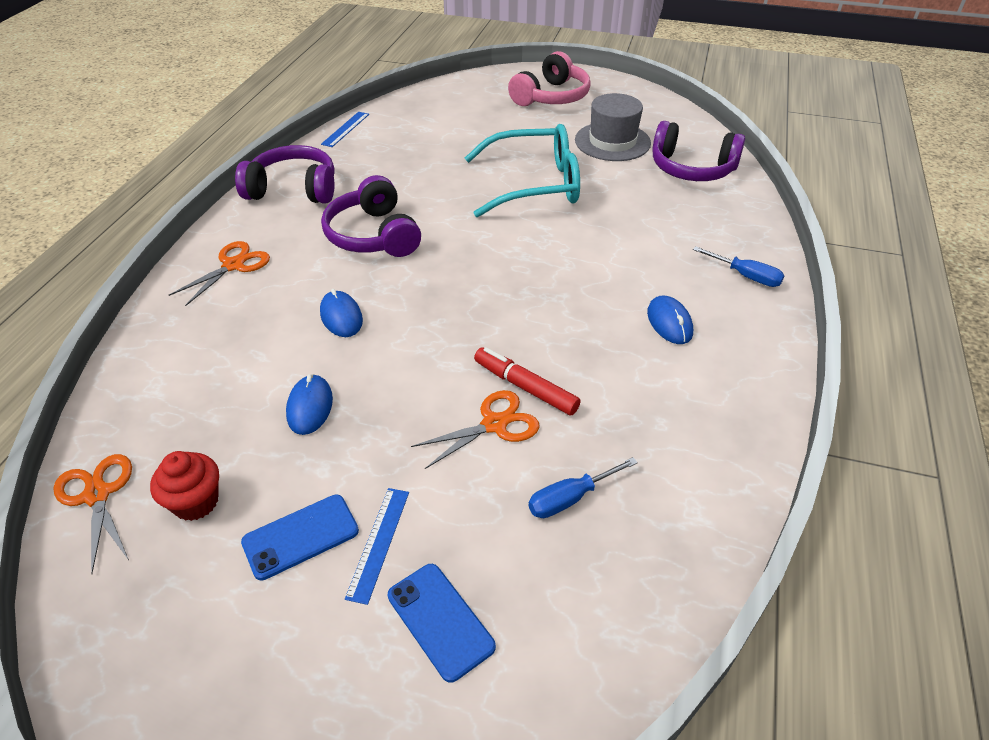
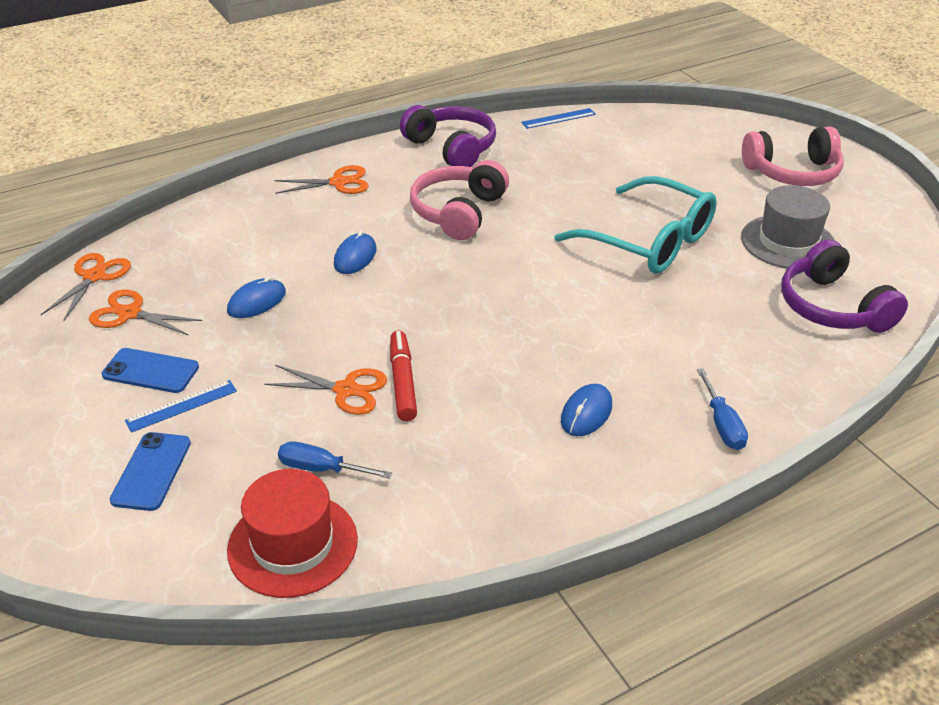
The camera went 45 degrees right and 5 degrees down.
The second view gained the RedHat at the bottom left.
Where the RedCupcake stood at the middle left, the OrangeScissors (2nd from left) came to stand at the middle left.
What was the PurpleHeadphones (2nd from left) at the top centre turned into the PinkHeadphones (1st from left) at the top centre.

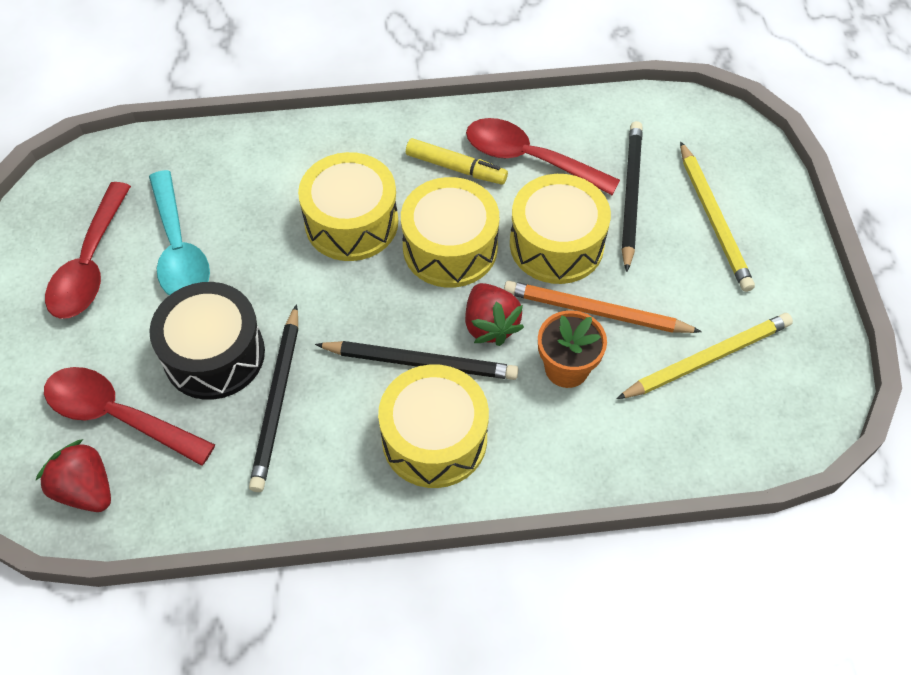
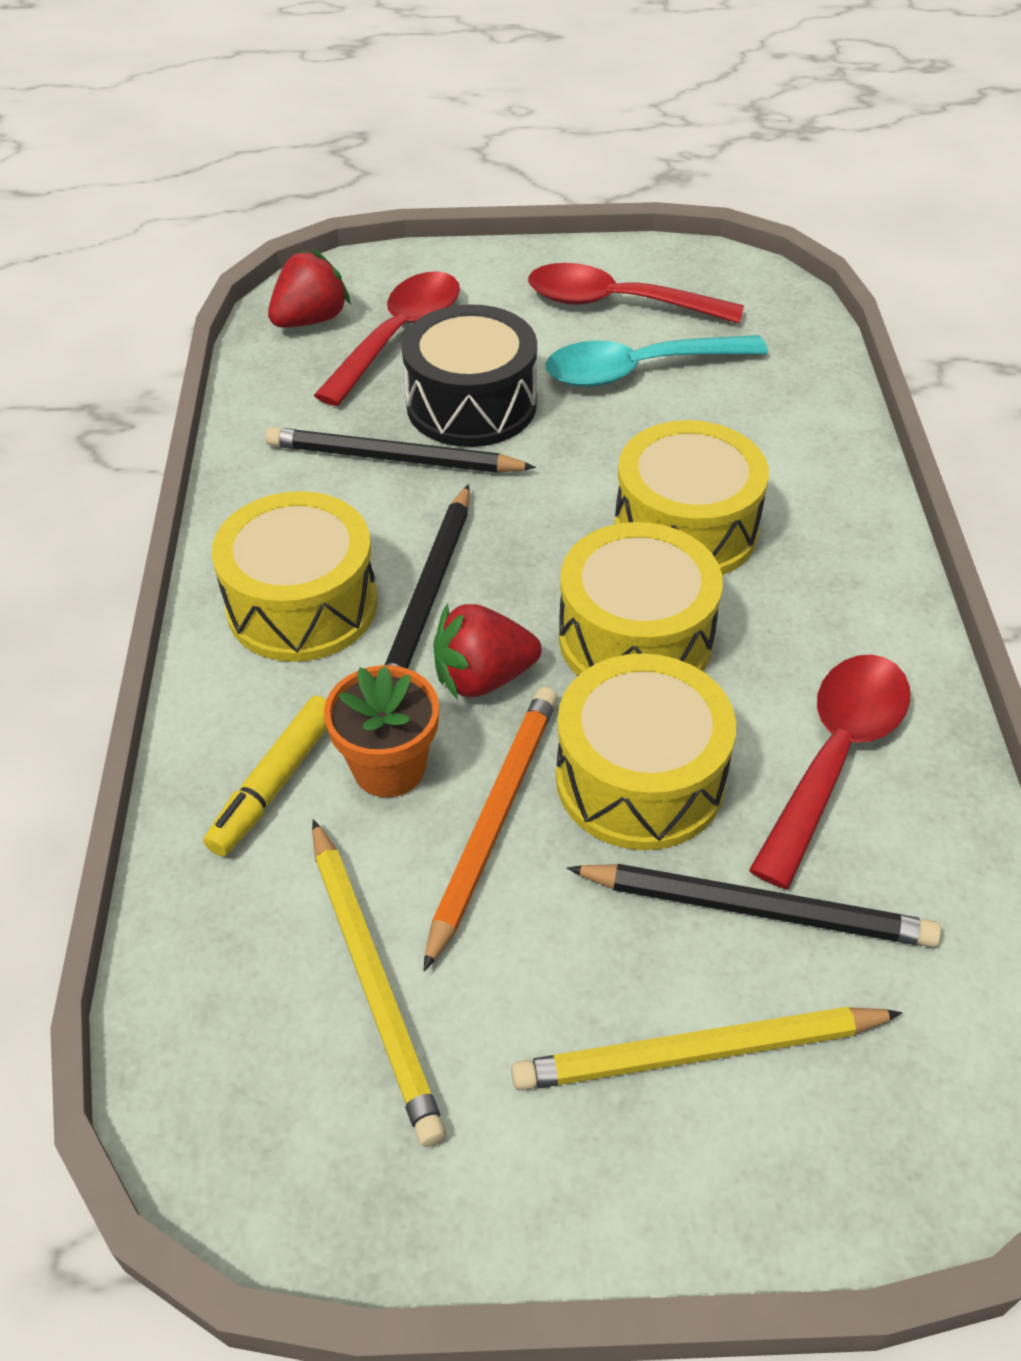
The camera went 95 degrees right and 10 degrees down.
The YellowMarker ended up elsewhere, having gone from the top centre to the middle left.

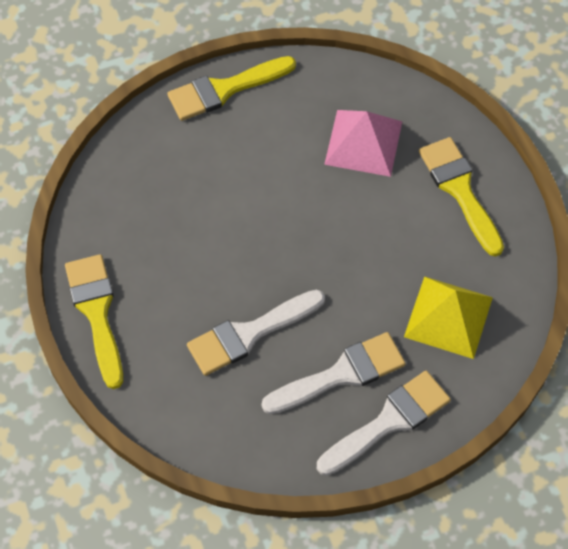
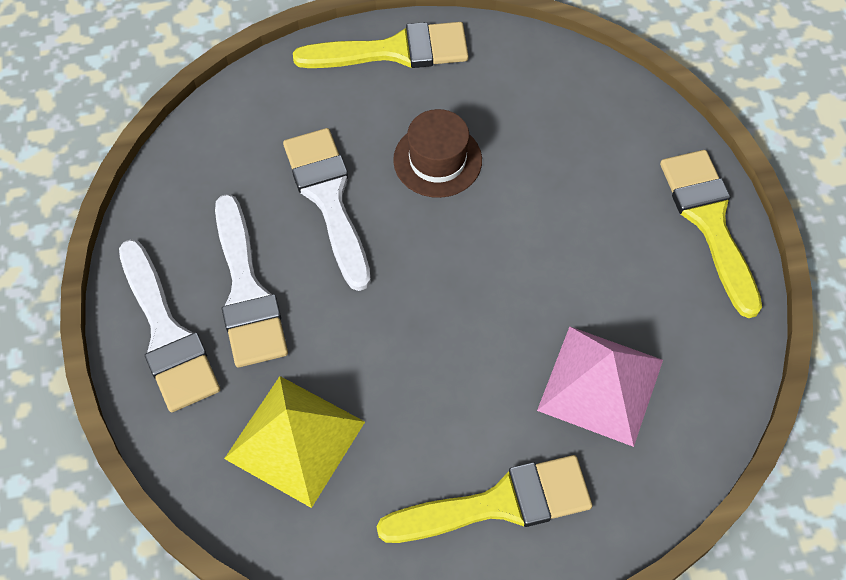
The camera went 100 degrees right and 0 degrees up.
The second view gained the BrownHat at the top centre.

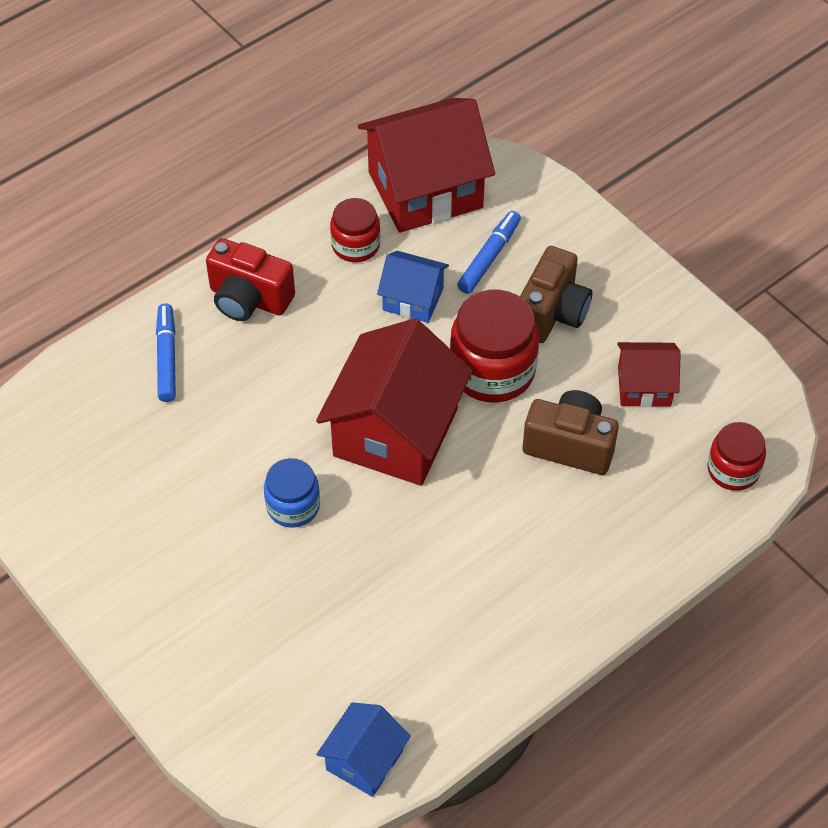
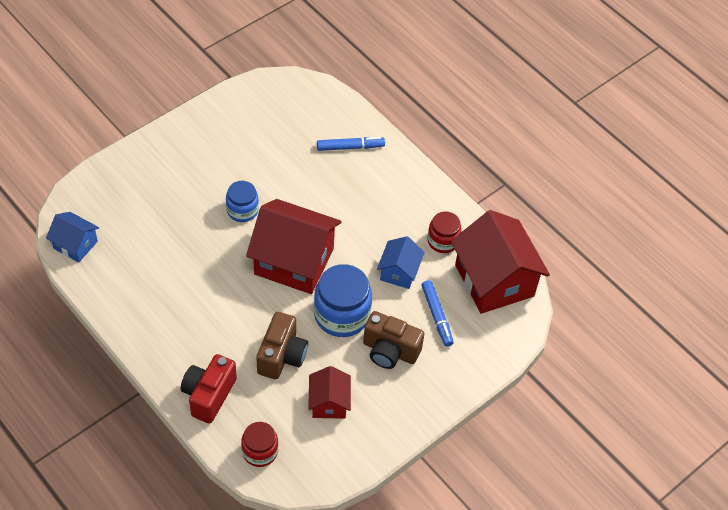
The camera went 85 degrees right and 0 degrees up.
The RedCamera ended up elsewhere, having gone from the middle left to the bottom left.
What was the RedJar (2nd from left) at the centre turned into the BlueJar (2nd from left) at the centre.
The BlueMarker (2nd from left) at the top centre ended up facing another way, 45 degrees clockwise from before.

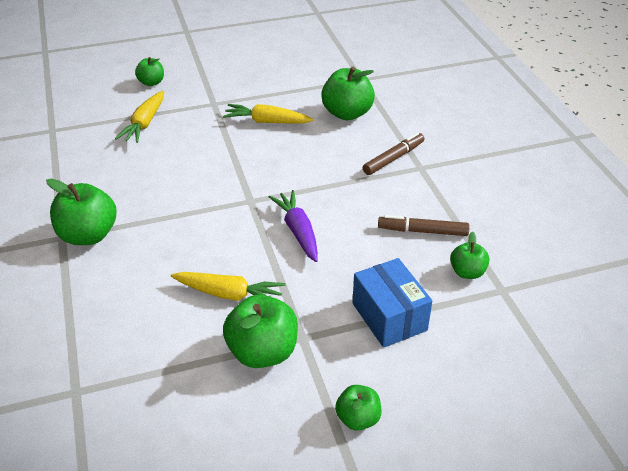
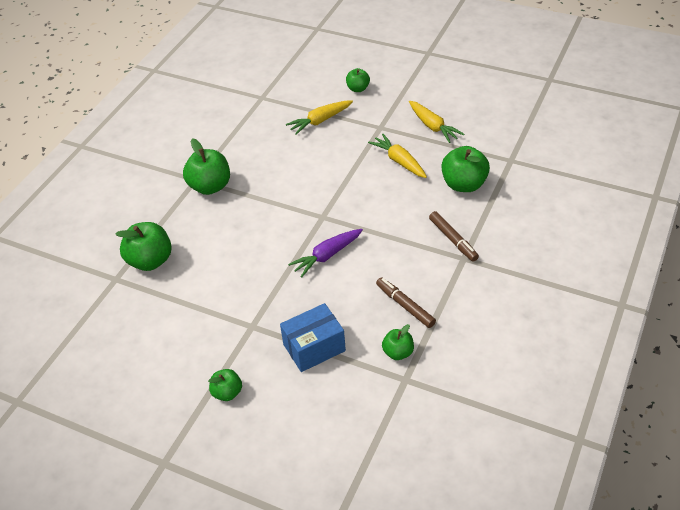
The camera went 45 degrees right and 5 degrees up.
The YellowCarrot (2nd from left in the first image) ended up elsewhere, having gone from the centre to the top centre.
The GreenApple (3rd from left in the first image) ended up elsewhere, having gone from the bottom centre to the middle left.
The PurpleCarrot at the centre ended up facing another way, 150 degrees counterclockwise from before.
The BlueBox at the centre ended up facing another way, 45 degrees clockwise from before.
The BrownMarker (1st from left in the first image) at the top centre ended up facing another way, 60 degrees clockwise from before.

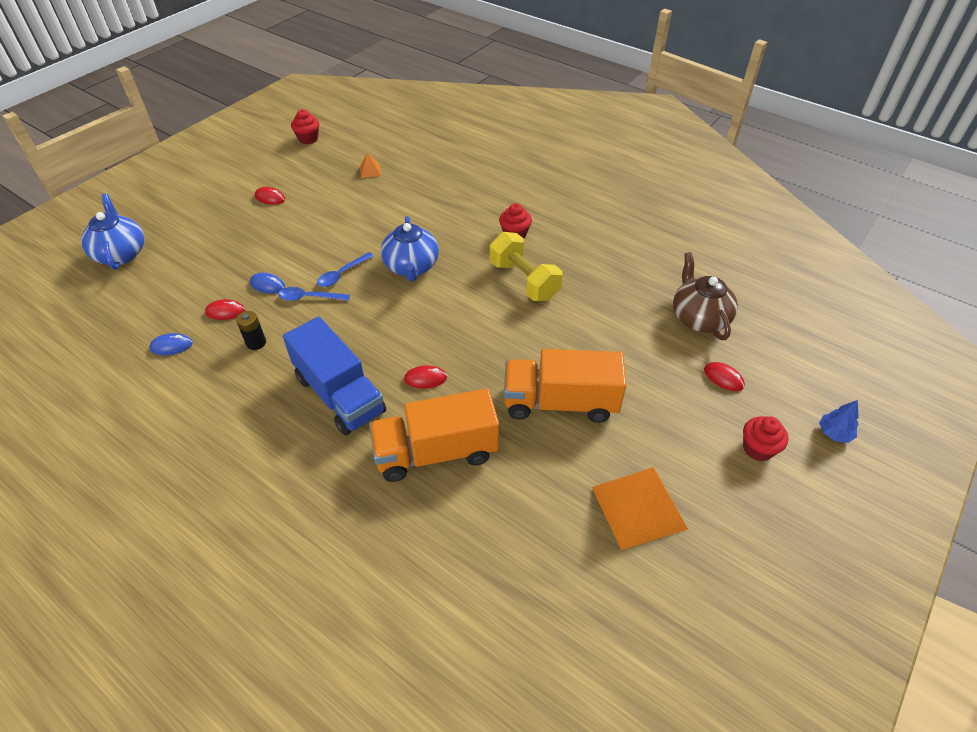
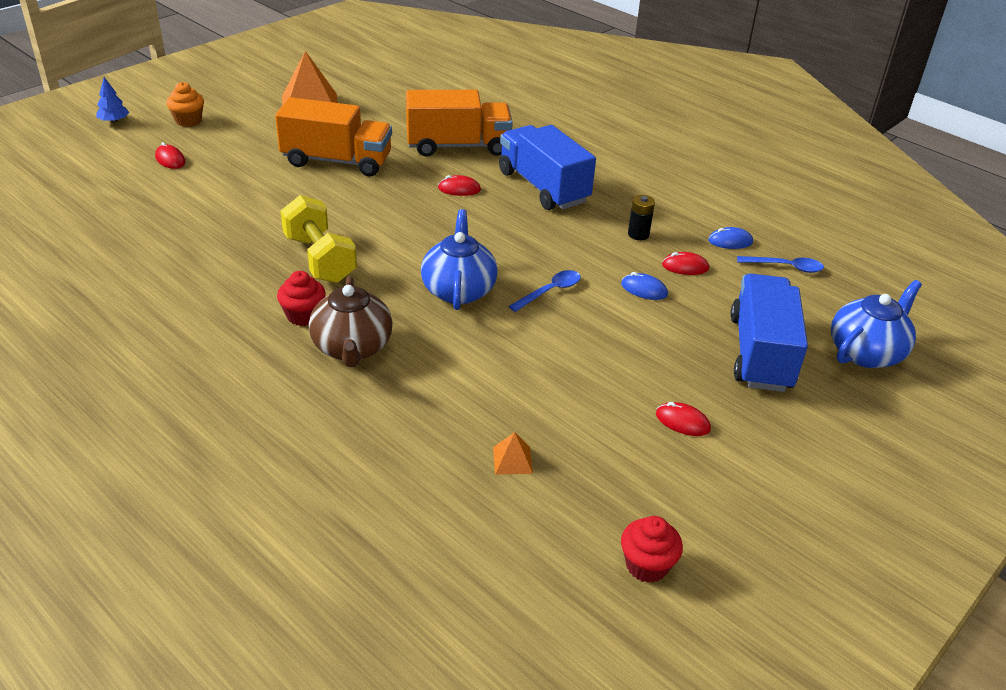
The camera went 175 degrees left and 10 degrees down.
The second view gained the BlueTruck (2nd from left) at the middle right.
The BlueSpoon (1st from left in the first image) ended up elsewhere, having gone from the middle left to the middle right.
The BrownTeapot ended up elsewhere, having gone from the middle right to the centre.
What was the RedCupcake (3rd from left) at the middle right turned into the OrangeCupcake at the top left.
The BlueTeapot (1st from left in the first image) at the top left ended up facing another way, 120 degrees counterclockwise from before.

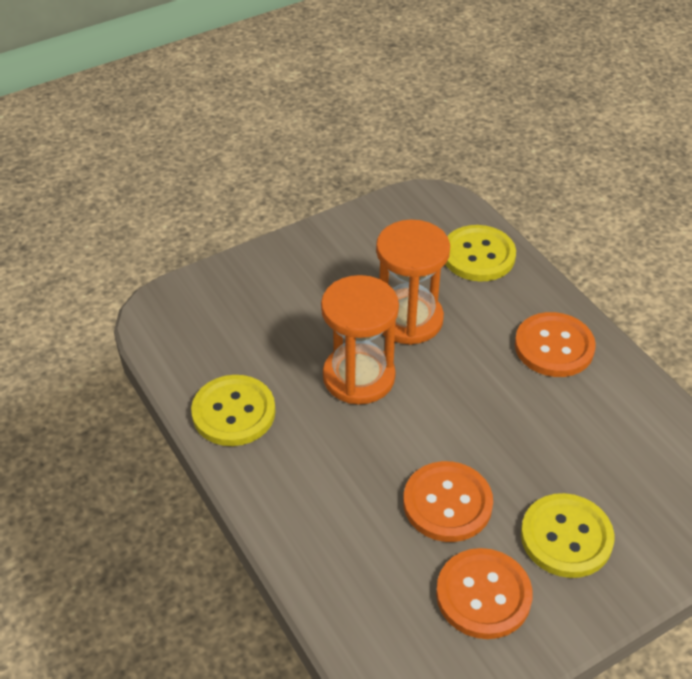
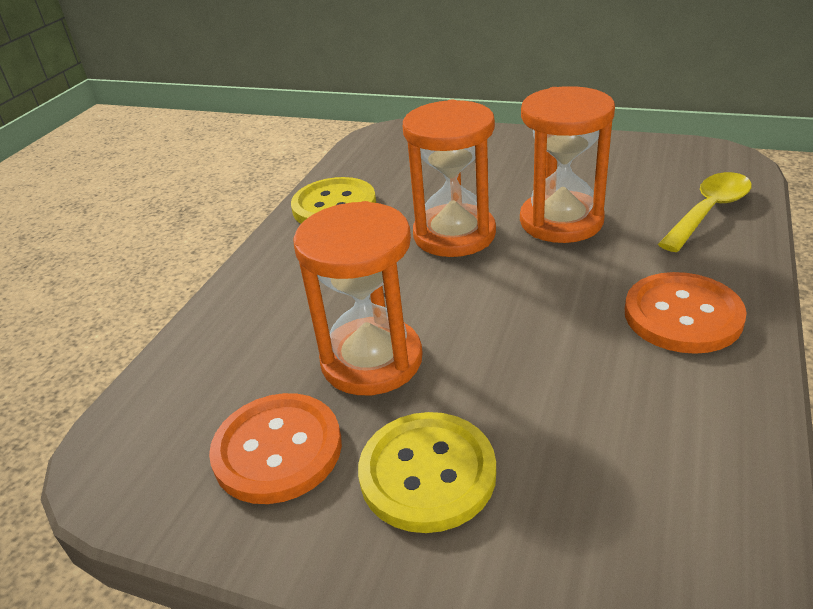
The camera went 55 degrees right and 10 degrees down.
Where the OrangeButton (1st from left) stood at the bottom centre, the OrangeHourglass (1st from left) came to stand at the centre.
Where the YellowButton (2nd from left) stood at the middle right, the YellowSpoon came to stand at the middle right.

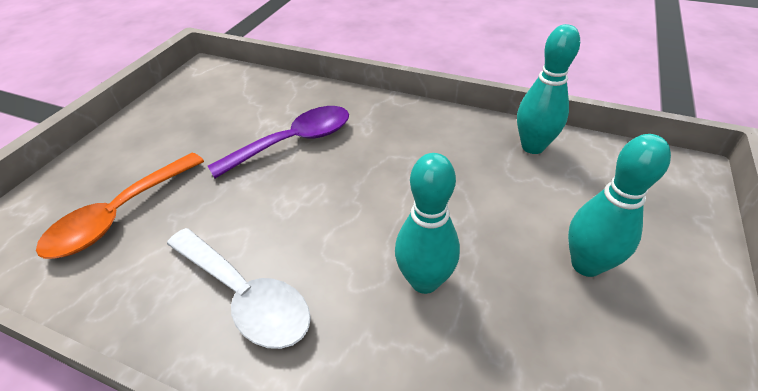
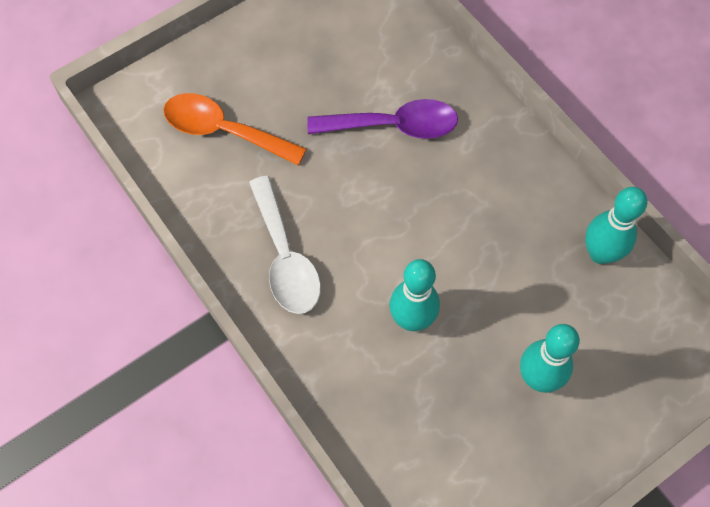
The camera went 30 degrees right and 20 degrees up.
The OrangeSpoon at the middle left ended up facing another way, 45 degrees clockwise from before.

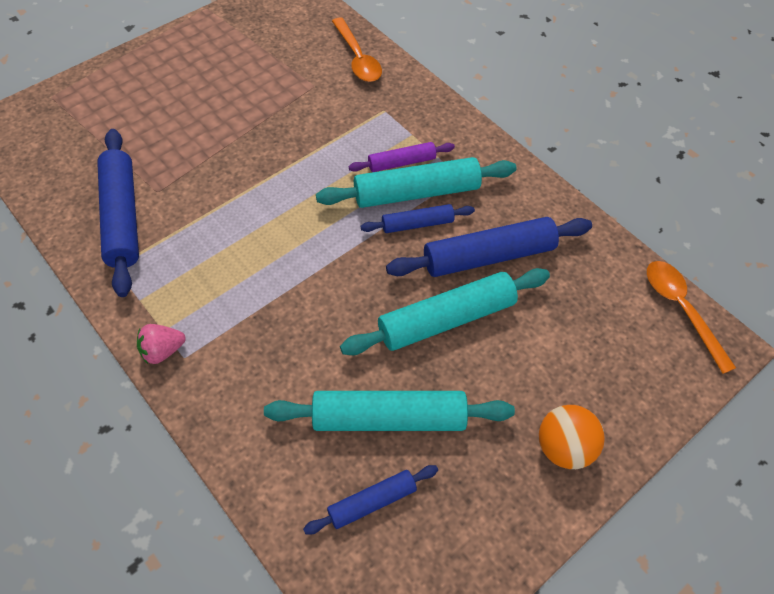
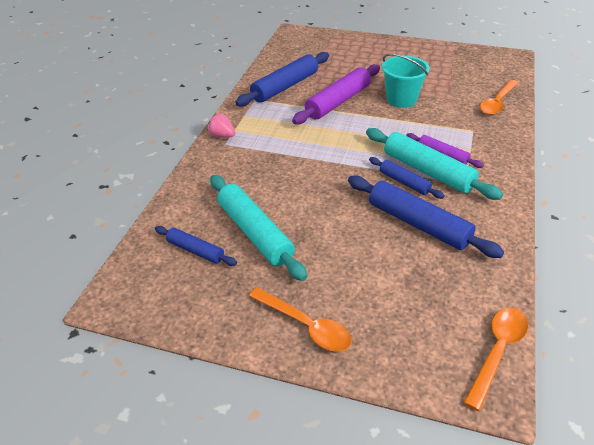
The camera went 60 degrees right and 15 degrees down.
The second view lost the TurquoiseRollingPin (3rd from left) at the centre.
The second view gained the PurpleRollingPin (1st from left) at the top centre.
The second view gained the TurquoiseBucket at the top right.
Where the OrangeBall stood at the bottom right, the OrangeSpoon (1st from left) came to stand at the bottom centre.

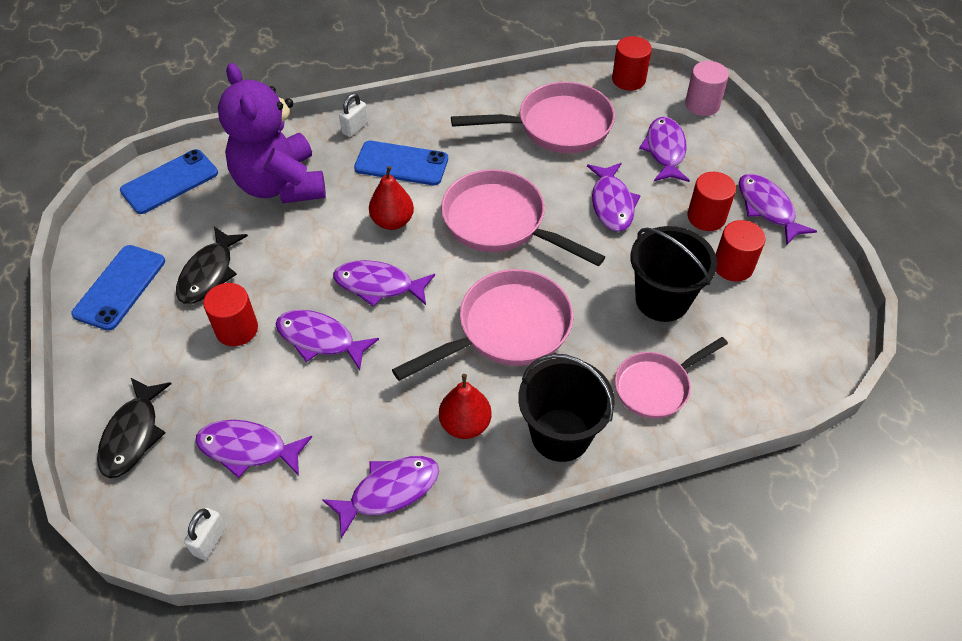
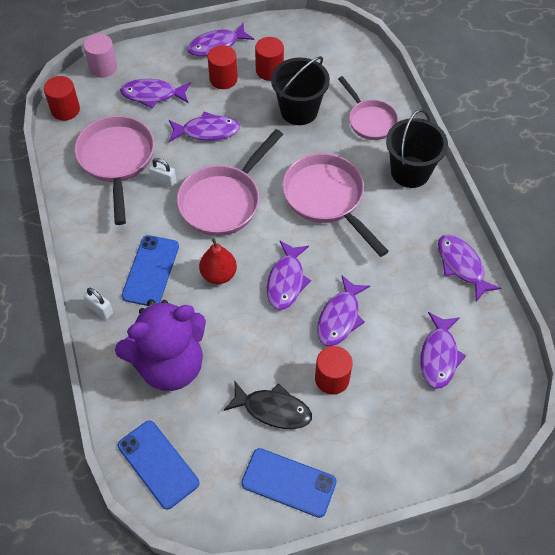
The camera went 90 degrees left and 5 degrees up.
The second view lost the BlackFish (1st from left) at the bottom left.
The second view lost the RedPear (2nd from left) at the centre.
The WhitePadlock (1st from left in the first image) ended up elsewhere, having gone from the bottom left to the top left.

